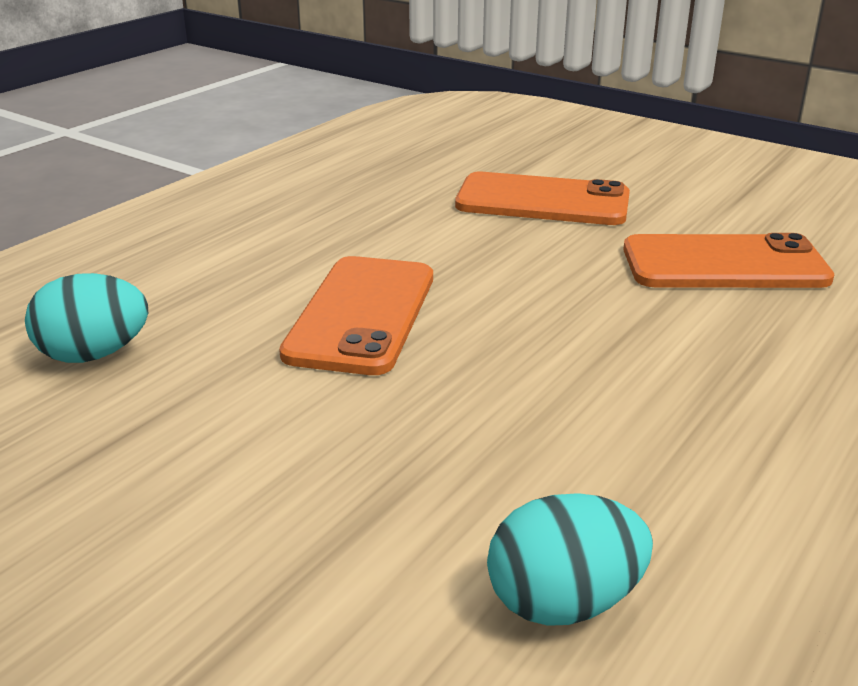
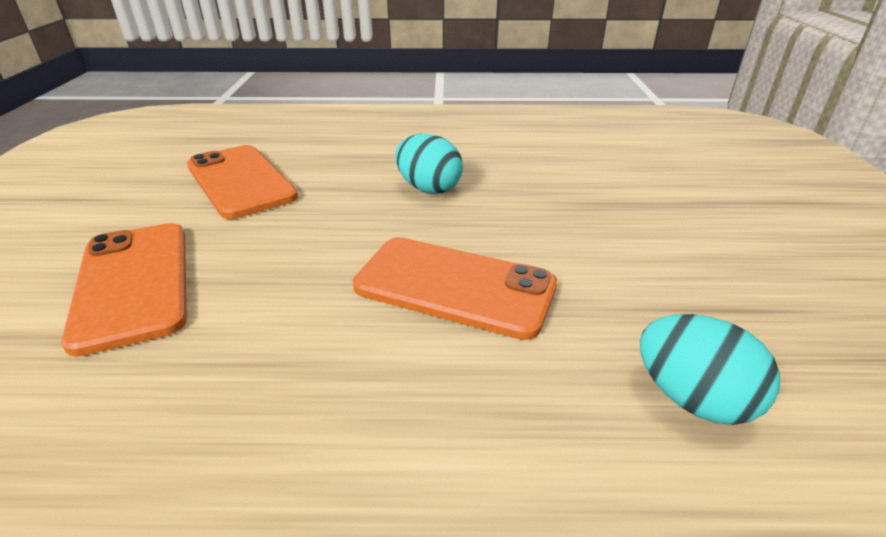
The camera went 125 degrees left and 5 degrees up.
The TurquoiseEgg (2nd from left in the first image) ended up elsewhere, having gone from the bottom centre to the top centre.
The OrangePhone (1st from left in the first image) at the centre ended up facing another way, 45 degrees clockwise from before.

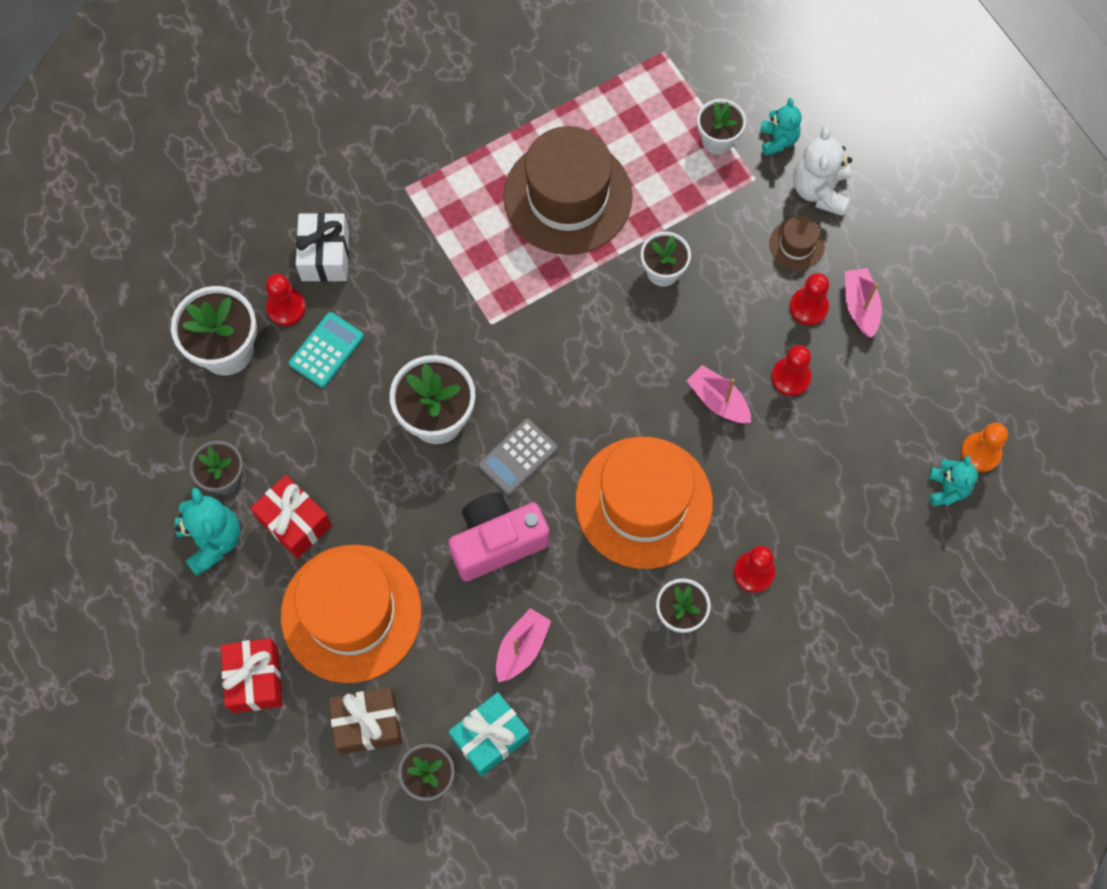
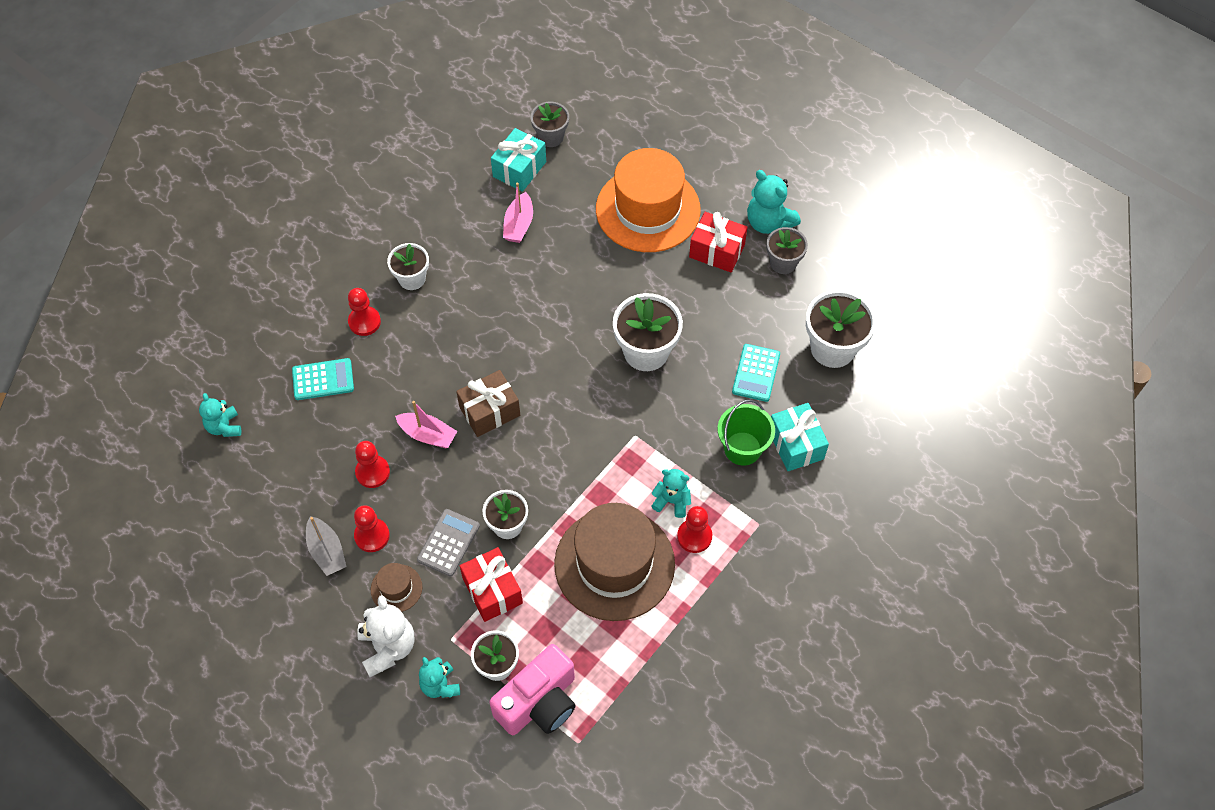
The camera went 160 degrees right and 10 degrees down.
The second view lost the OrangeHat (2nd from left) at the centre.
The second view lost the OrangePawn at the middle right.
The second view gained the TurquoiseCalculator (1st from left) at the middle left.
The second view gained the TurquoiseTeddyBear (3rd from left) at the centre.
The second view gained the GreenBucket at the centre.
The RedGift (1st from left) ended up elsewhere, having gone from the bottom left to the bottom centre.
The RedPawn (1st from left in the first image) ended up elsewhere, having gone from the middle left to the centre.
The BrownGift ended up elsewhere, having gone from the bottom left to the centre.
The PinkCamera ended up elsewhere, having gone from the centre to the bottom centre.
The GreyCalculator ended up elsewhere, having gone from the centre to the bottom centre.
What was the WhiteGift at the top left turned into the TurquoiseGift (2nd from left) at the centre.
What was the PinkBoat (3rd from left) at the middle right turned into the GreyBoat at the bottom left.

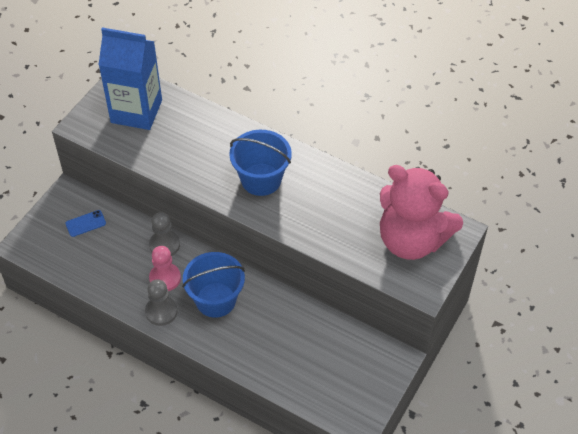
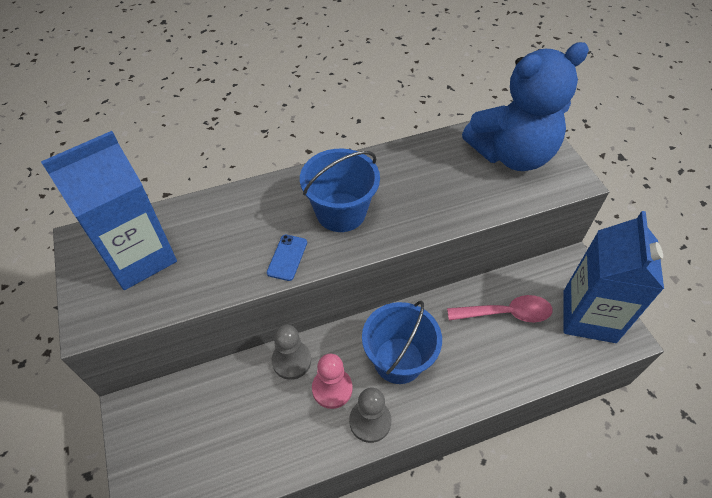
The camera went 50 degrees left and 0 degrees up.
The second view gained the PinkSpoon at the middle right.
The second view gained the BlueCarton (2nd from left) at the middle right.
The BluePhone ended up elsewhere, having gone from the middle left to the centre.
What was the PinkTeddyBear at the middle right turned into the BlueTeddyBear at the top right.

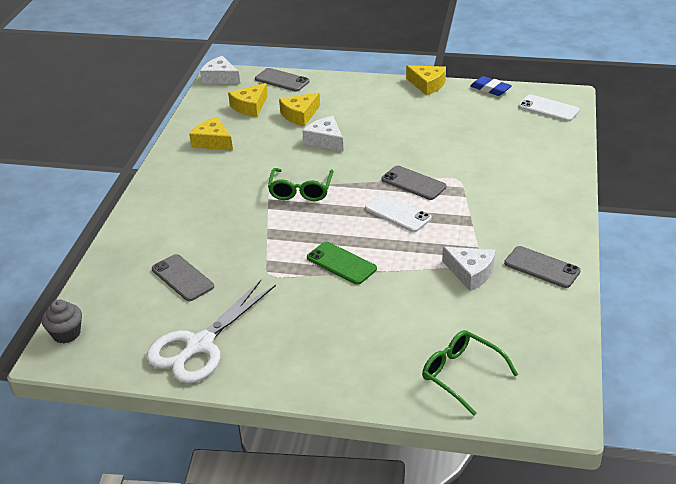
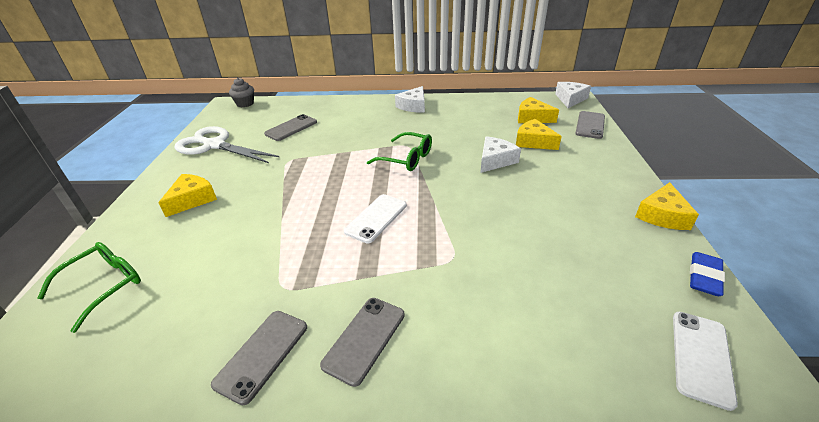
The camera went 80 degrees right and 0 degrees up.
The second view lost the GreenPhone at the centre.
The YellowCheese (1st from left) ended up elsewhere, having gone from the top left to the middle left.
The GreyPhone (3rd from left) ended up elsewhere, having gone from the centre to the bottom centre.
The WhiteCheese (3rd from left in the first image) ended up elsewhere, having gone from the middle right to the top centre.
The GreenGlasses (1st from left in the first image) at the centre ended up facing another way, 150 degrees counterclockwise from before.

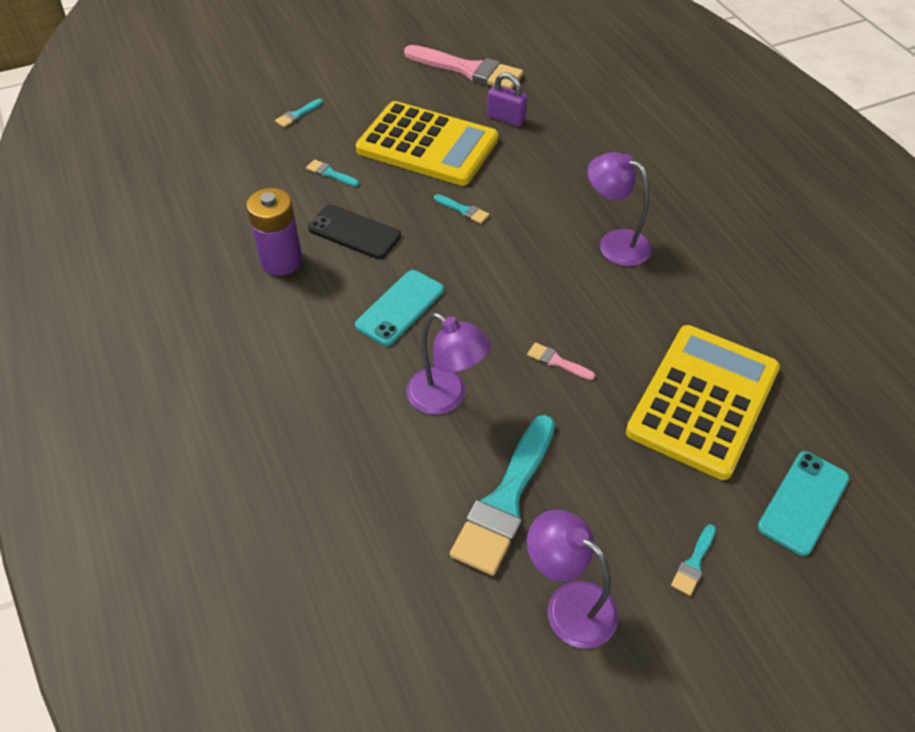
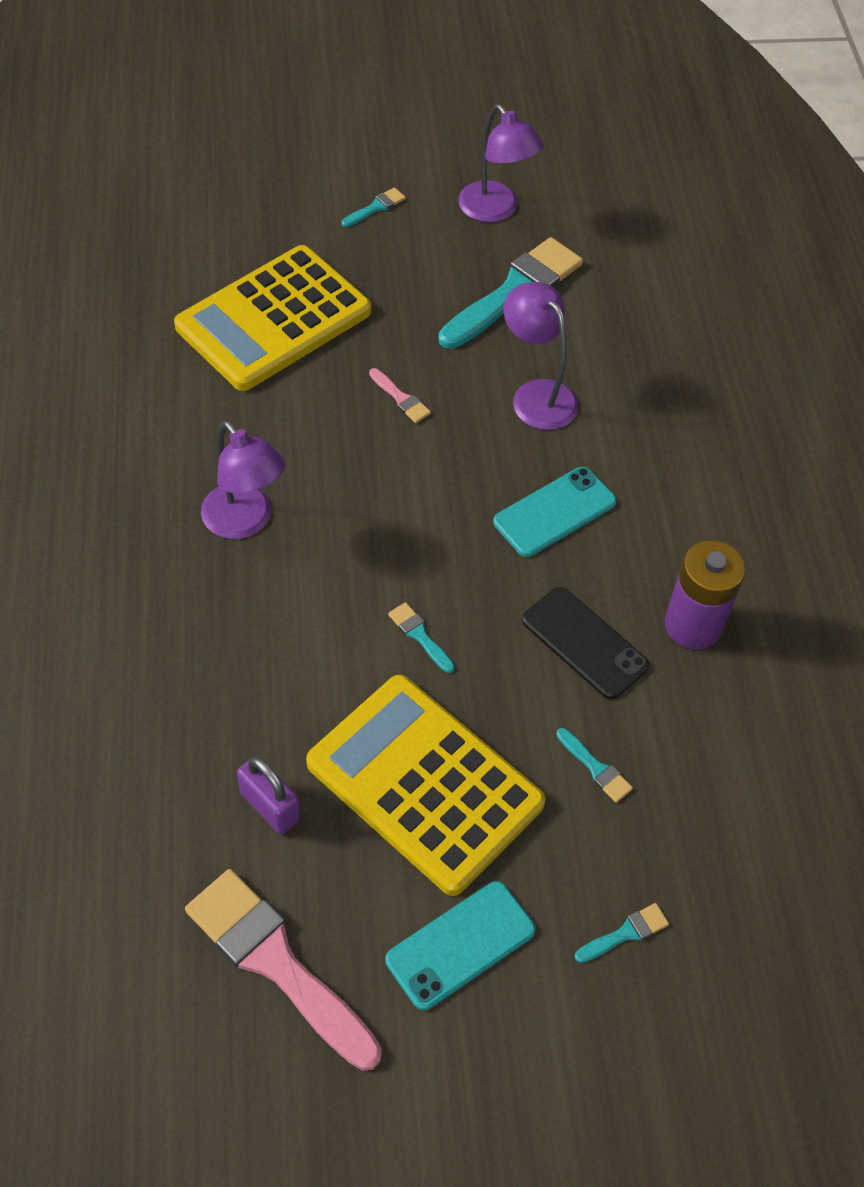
The camera went 165 degrees left and 5 degrees up.
The TurquoisePhone (2nd from left in the first image) ended up elsewhere, having gone from the bottom right to the bottom centre.

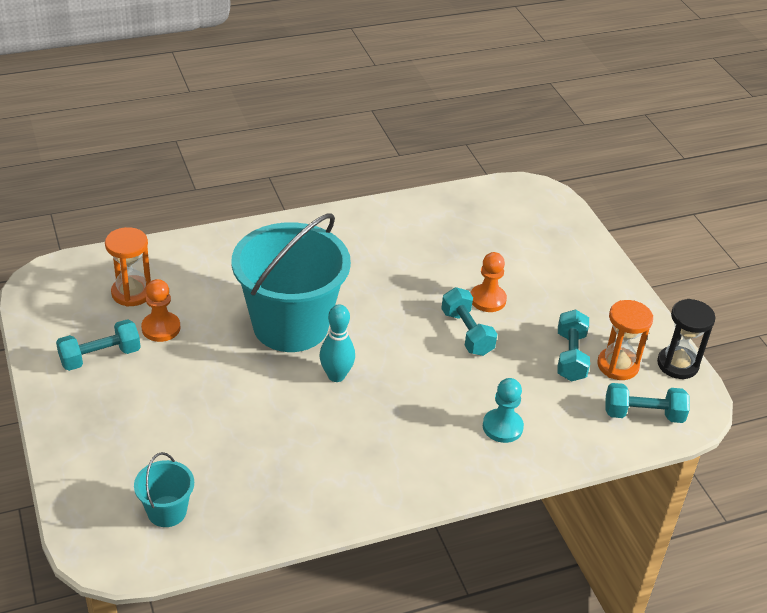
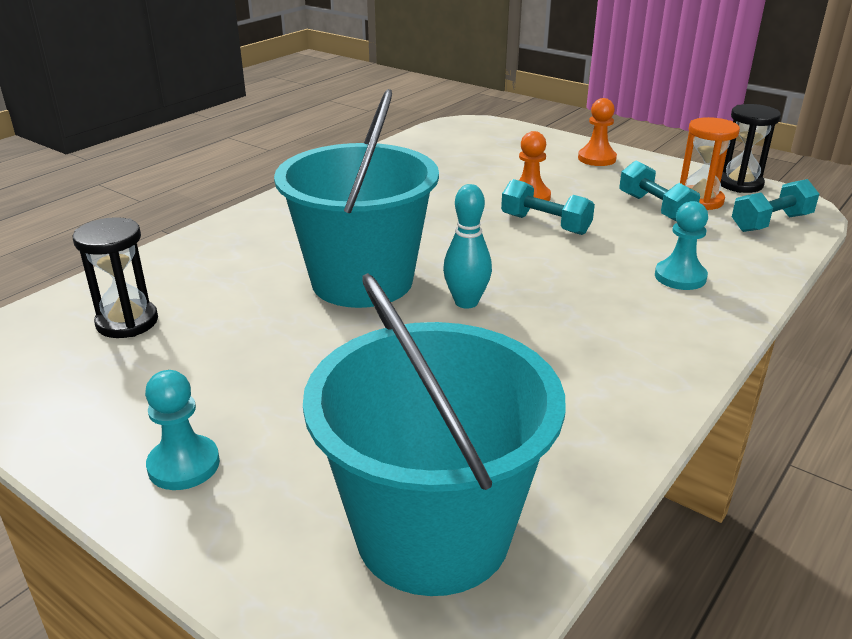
The camera went 30 degrees left and 10 degrees down.
The second view lost the TurquoiseDumbbell (1st from left) at the middle left.
The second view gained the TurquoisePawn (1st from left) at the bottom left.
The OrangePawn (1st from left in the first image) ended up elsewhere, having gone from the middle left to the top right.
What was the OrangeHourglass (1st from left) at the middle left turned into the BlackHourglass (1st from left) at the middle left.
The size of the TurquoiseBucket (1st from left in the first image) at the bottom left changed by a factor of 2.28.

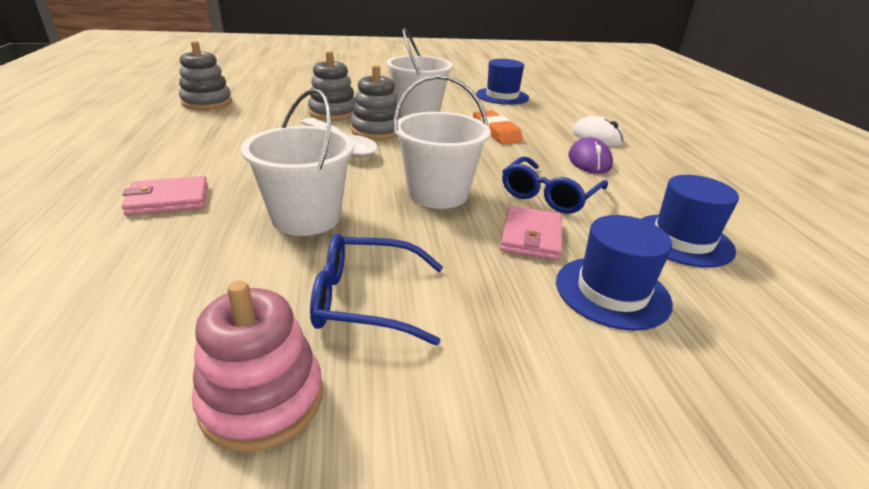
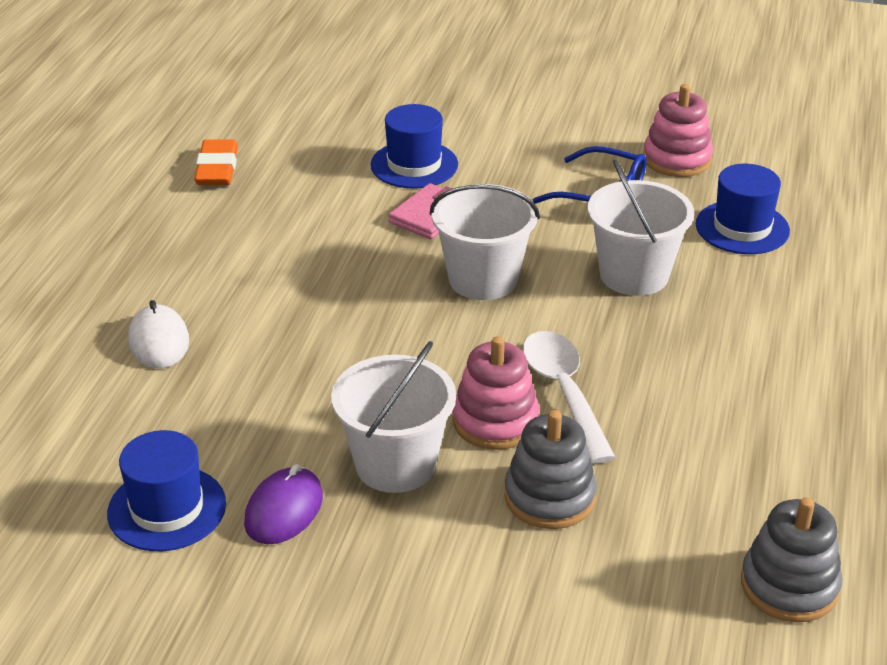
The camera went 155 degrees left and 5 degrees up.
The second view lost the PinkWallet (1st from left) at the middle left.
The second view lost the BlueGlasses (2nd from left) at the centre.
The OrangeEraser ended up elsewhere, having gone from the top centre to the top left.
The PurpleMouse ended up elsewhere, having gone from the top right to the bottom left.
The BlueHat (3rd from left) ended up elsewhere, having gone from the middle right to the top right.
What was the GreyStackingToy (3rd from left) at the top centre turned into the PinkStackingToy (1st from left) at the centre.

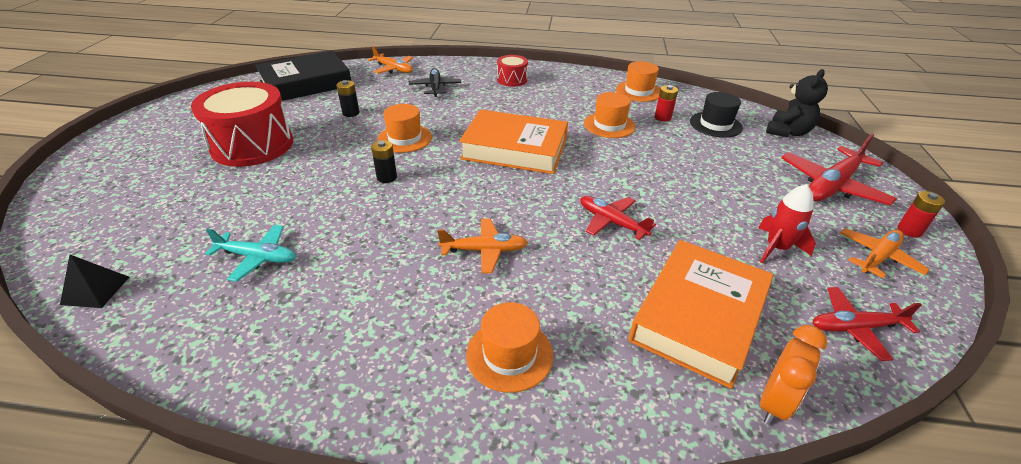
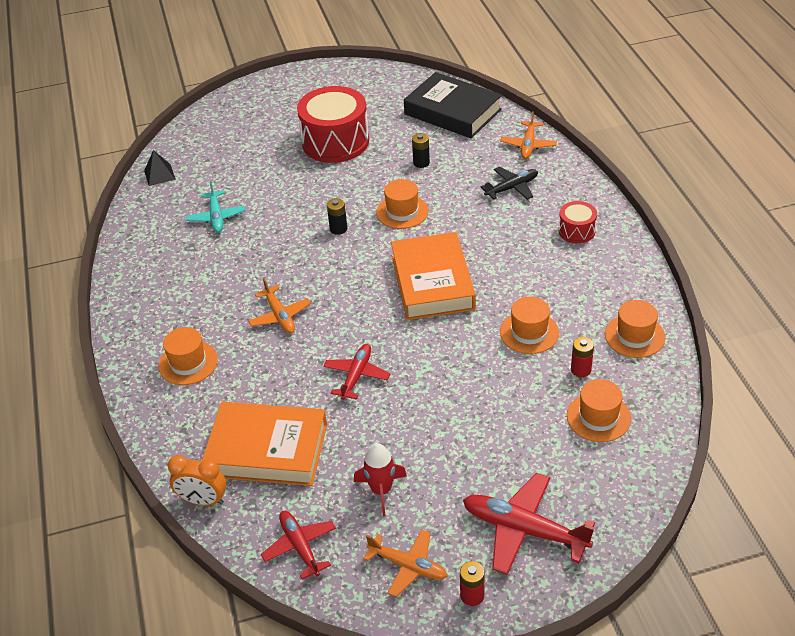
The camera went 70 degrees right and 5 degrees up.
The second view lost the BlackTeddyBear at the top right.
What was the BlackHat at the top right turned into the OrangeHat (4th from left) at the middle right.

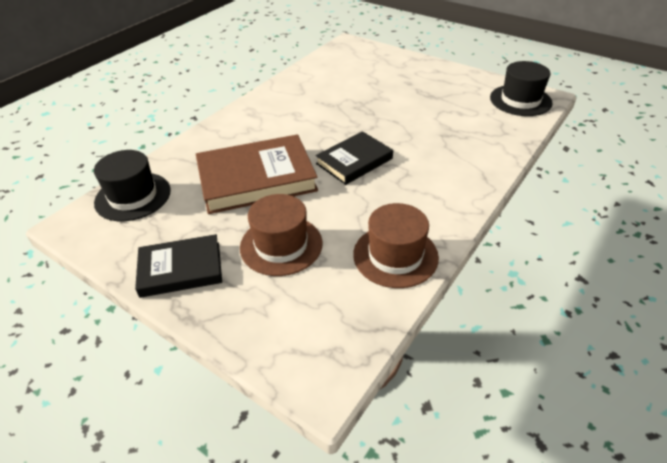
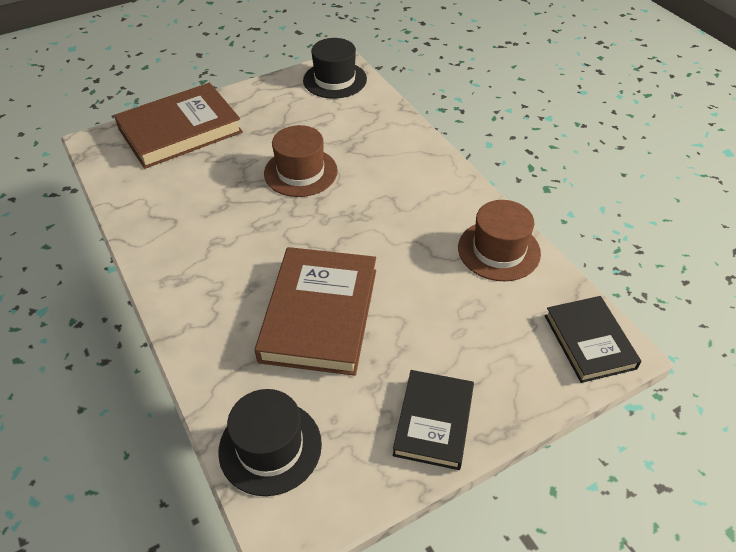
The camera went 65 degrees left and 5 degrees up.
The second view gained the BrownBook (1st from left) at the top left.
The BrownHat (1st from left) ended up elsewhere, having gone from the centre to the top centre.
The BlackBook (2nd from left) ended up elsewhere, having gone from the centre to the middle right.

